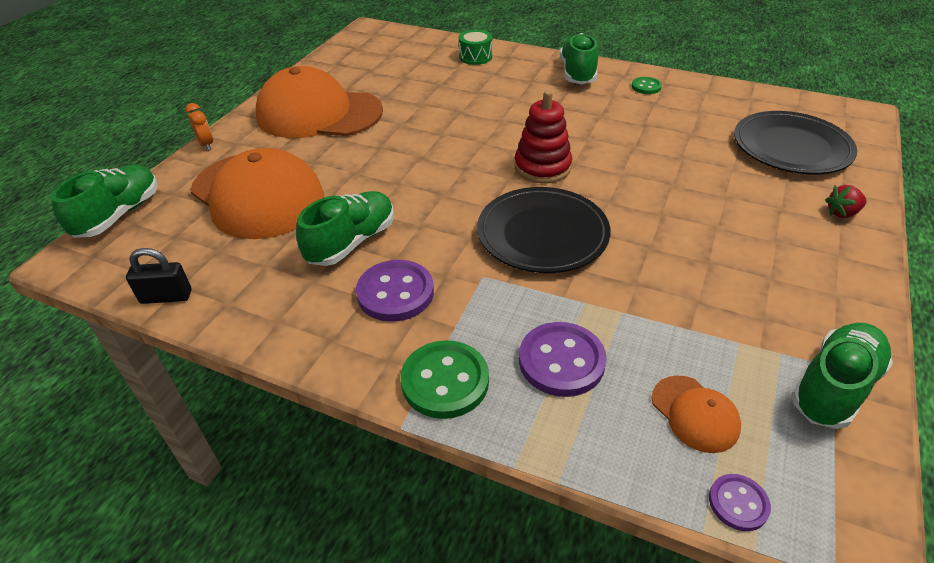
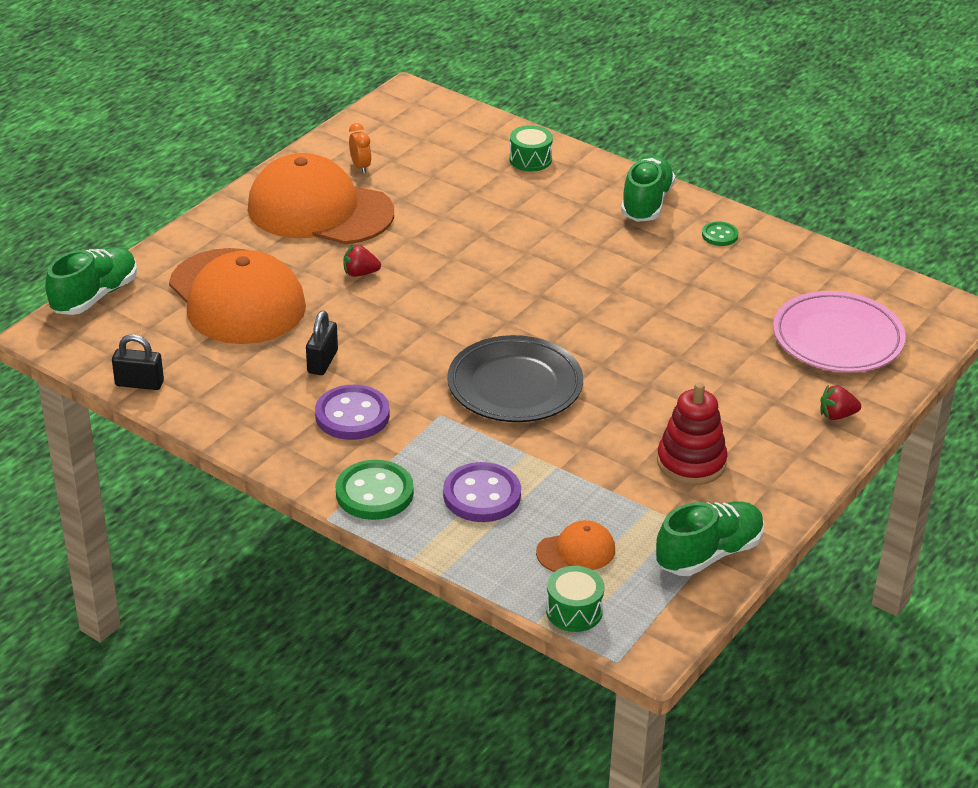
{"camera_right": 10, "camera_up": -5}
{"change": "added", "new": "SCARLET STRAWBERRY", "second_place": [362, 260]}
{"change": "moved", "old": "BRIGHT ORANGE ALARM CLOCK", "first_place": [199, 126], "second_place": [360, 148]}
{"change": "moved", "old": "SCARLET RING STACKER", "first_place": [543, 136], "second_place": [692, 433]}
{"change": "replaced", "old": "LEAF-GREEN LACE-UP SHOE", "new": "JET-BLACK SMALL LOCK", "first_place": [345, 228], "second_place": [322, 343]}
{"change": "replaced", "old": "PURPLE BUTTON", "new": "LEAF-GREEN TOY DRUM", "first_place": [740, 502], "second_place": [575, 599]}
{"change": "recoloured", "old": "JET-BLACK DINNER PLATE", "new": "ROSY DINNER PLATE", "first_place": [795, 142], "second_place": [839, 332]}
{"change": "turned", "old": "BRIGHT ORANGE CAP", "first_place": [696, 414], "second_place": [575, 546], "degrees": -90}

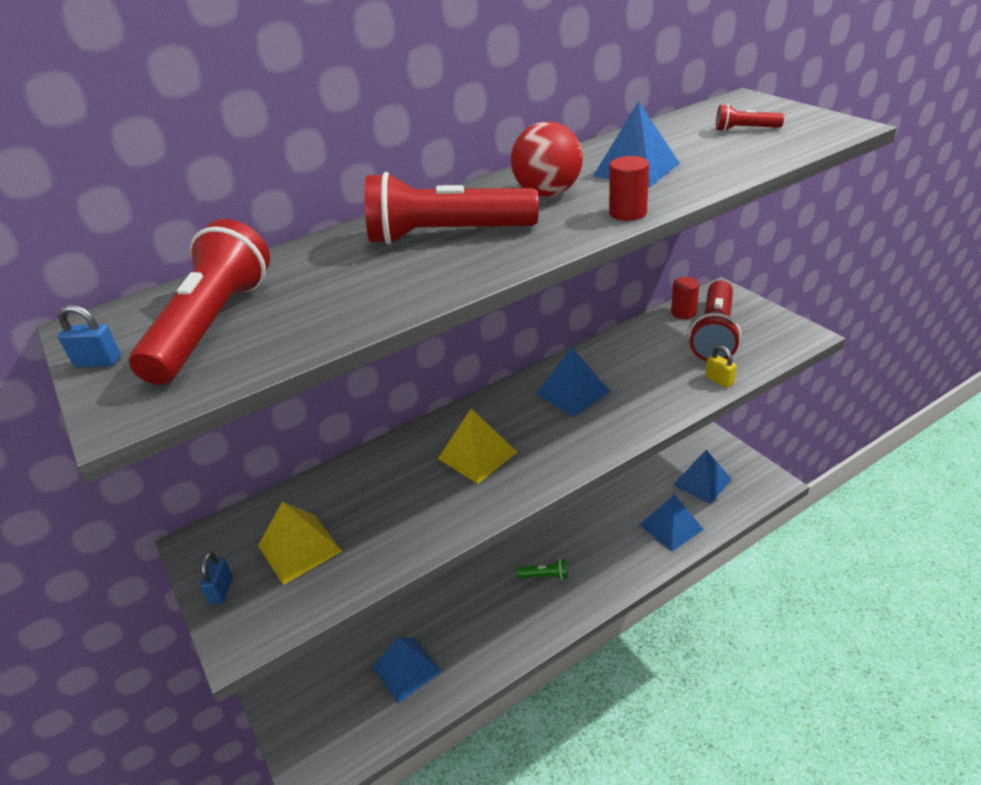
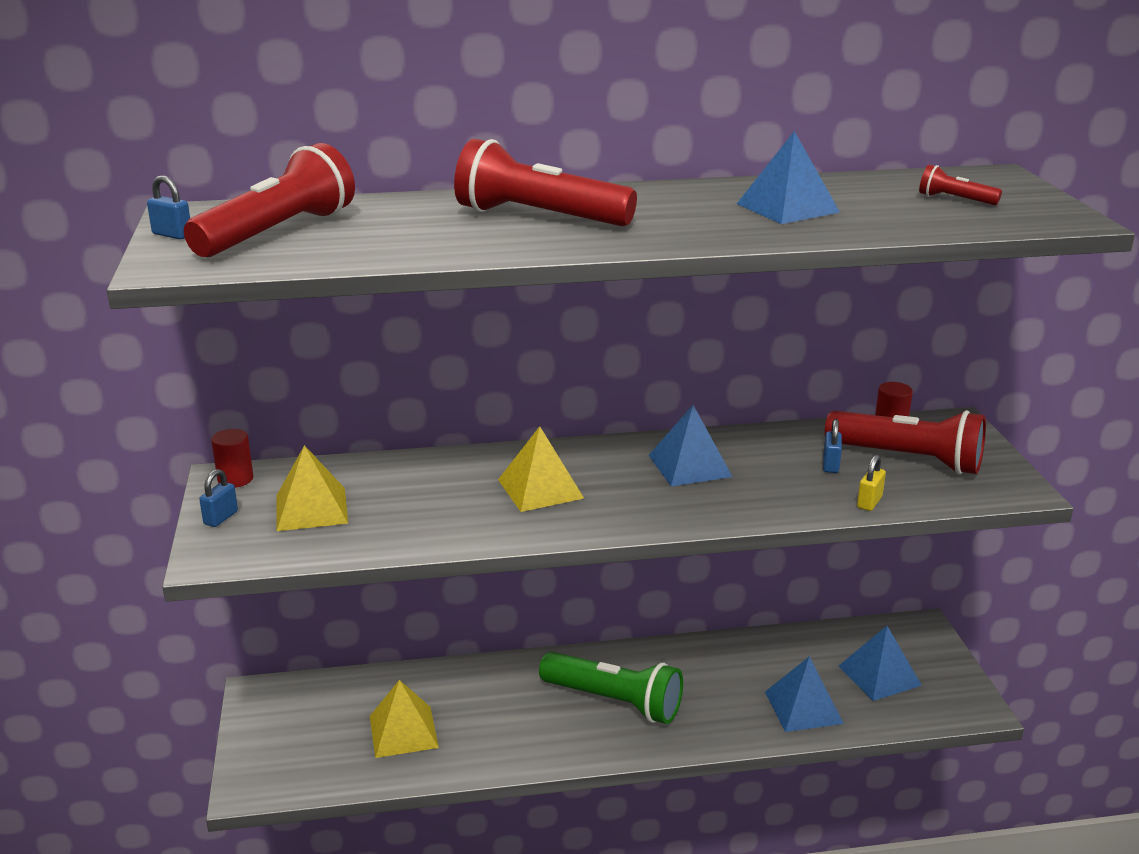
{"camera_right": 20, "camera_up": -10}
{"change": "removed", "old": "SCARLET PLAY BALL", "first_place": [547, 159]}
{"change": "added", "new": "ROYAL BLUE SMALL LOCK", "second_place": [832, 446]}
{"change": "moved", "old": "SCARLET CYLINDER SHAPE", "first_place": [629, 188], "second_place": [232, 458]}
{"change": "recoloured", "old": "ROYAL BLUE PYRAMID", "new": "GOLDEN PYRAMID", "first_place": [407, 670], "second_place": [404, 719]}
{"change": "turned", "old": "SCARLET TORCH", "first_place": [715, 320], "second_place": [905, 442], "degrees": -105}
{"change": "turned", "old": "GOLDEN SMALL LOCK", "first_place": [721, 366], "second_place": [871, 482], "degrees": 45}
{"change": "resized", "old": "LEAF-GREEN TORCH", "first_place": [542, 569], "second_place": [611, 688], "factor": 2.21}

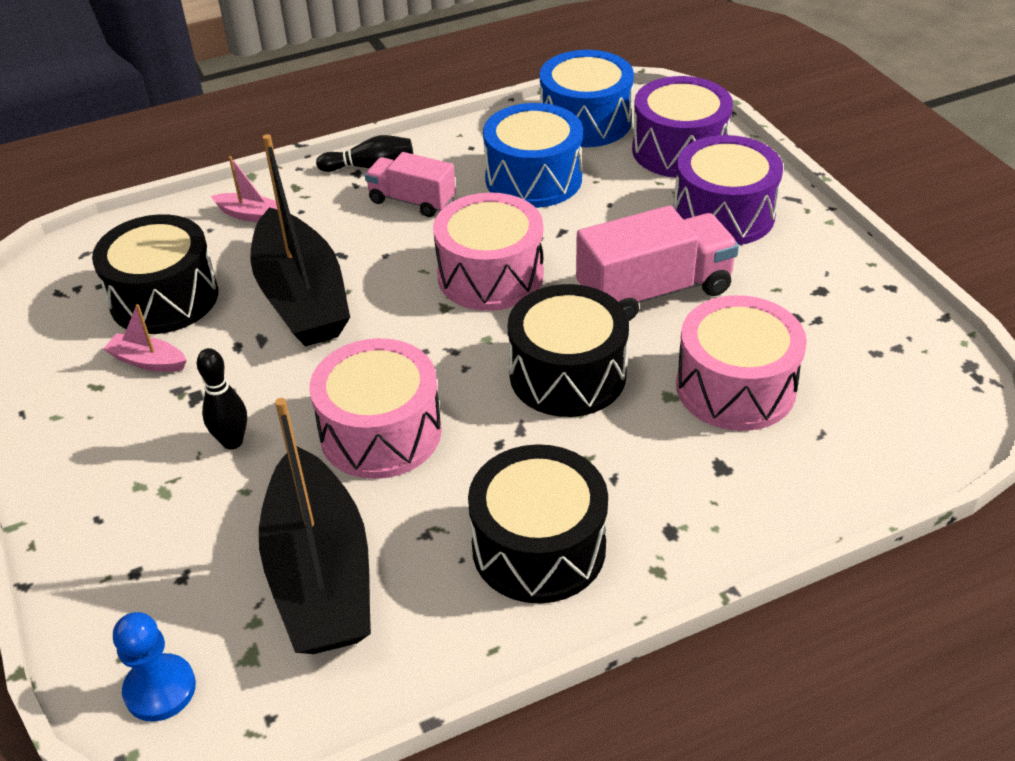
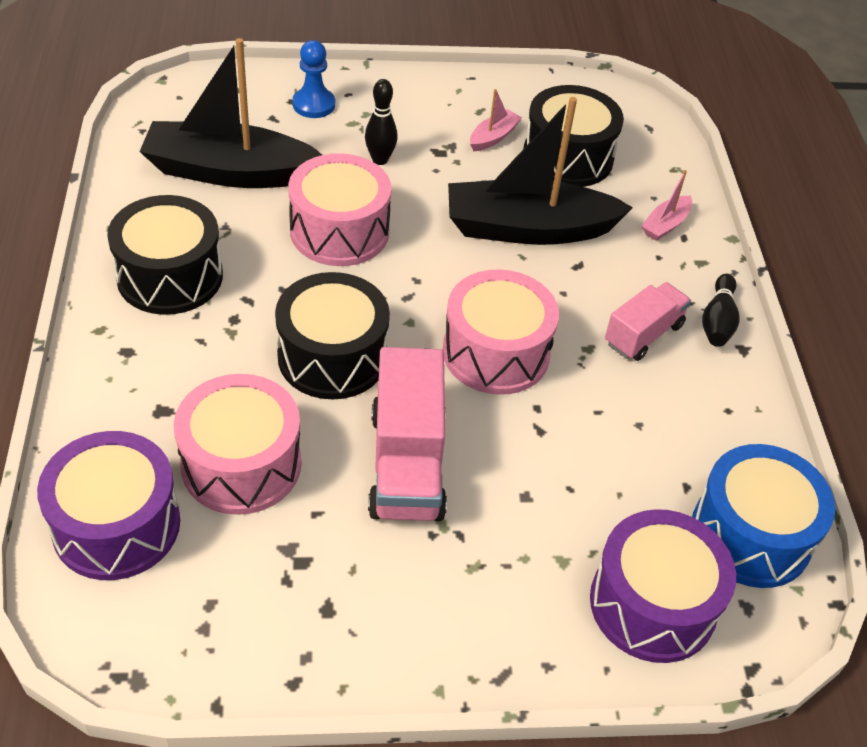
{"camera_right": 105, "camera_up": 5}
{"change": "removed", "old": "ROYAL BLUE TOY DRUM", "first_place": [533, 155]}
{"change": "moved", "old": "ROYAL BLUE PAWN", "first_place": [154, 666], "second_place": [313, 79]}
{"change": "moved", "old": "PURPLE TOY DRUM", "first_place": [728, 190], "second_place": [108, 505]}

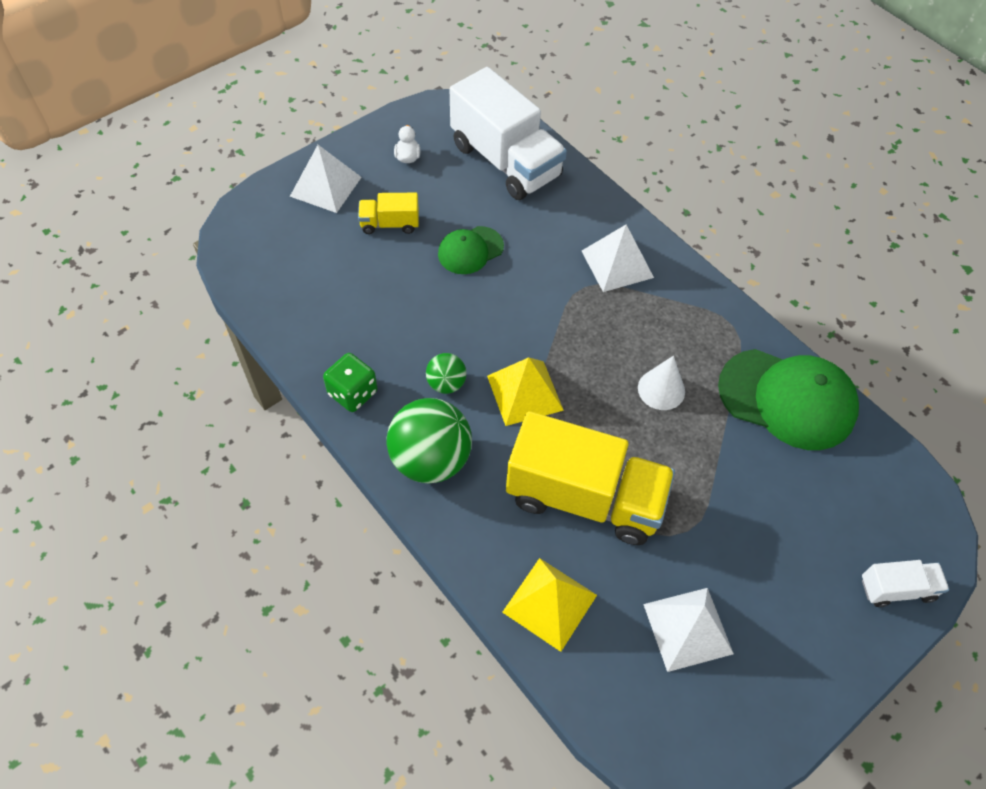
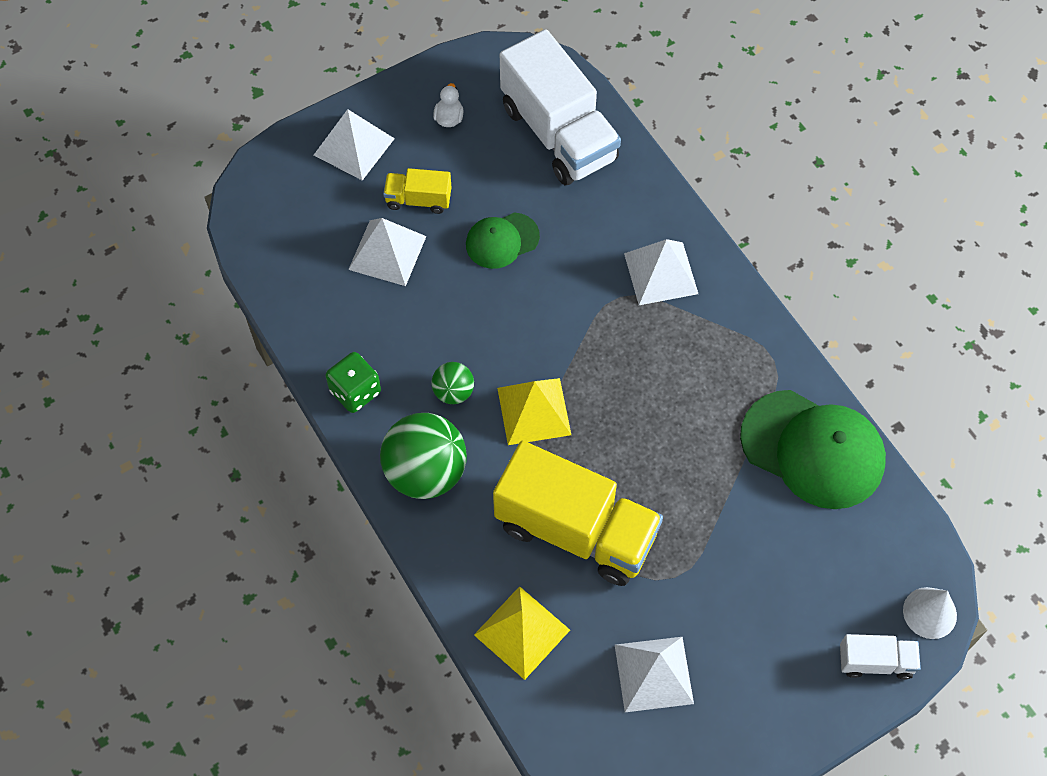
{"camera_right": 10, "camera_up": 5}
{"change": "added", "new": "PURE WHITE PYRAMID", "second_place": [387, 252]}
{"change": "moved", "old": "PURE WHITE SOLID CONE", "first_place": [661, 382], "second_place": [930, 613]}

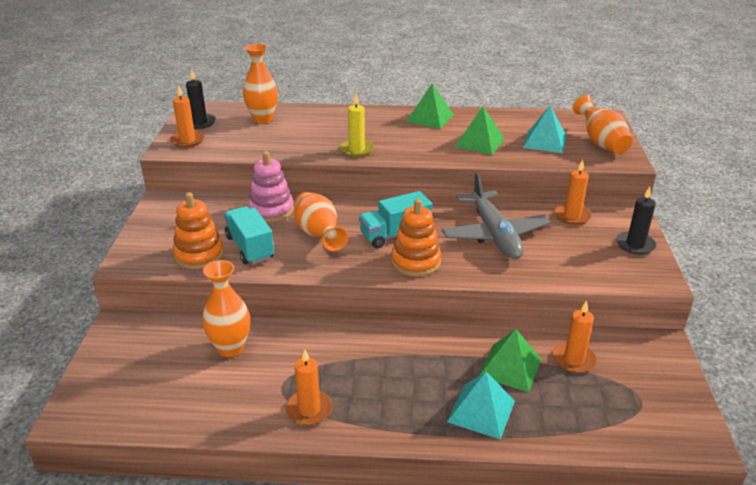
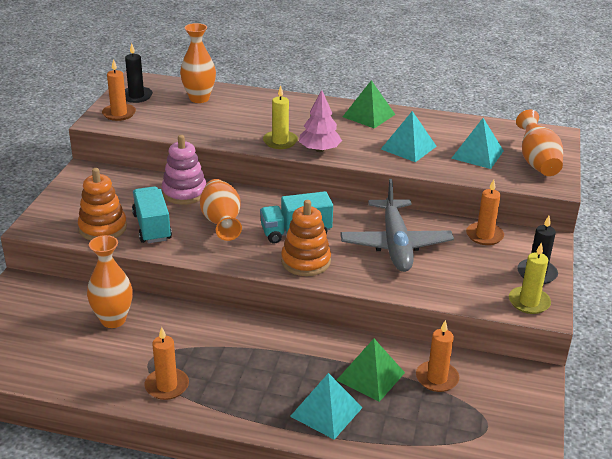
{"camera_right": 10, "camera_up": 0}
{"change": "added", "new": "ROSY TREE", "second_place": [320, 121]}
{"change": "added", "new": "GOLDEN CANDLE", "second_place": [530, 278]}
{"change": "recoloured", "old": "LEAF-GREEN PYRAMID", "new": "AQUA PYRAMID", "first_place": [480, 130], "second_place": [409, 136]}

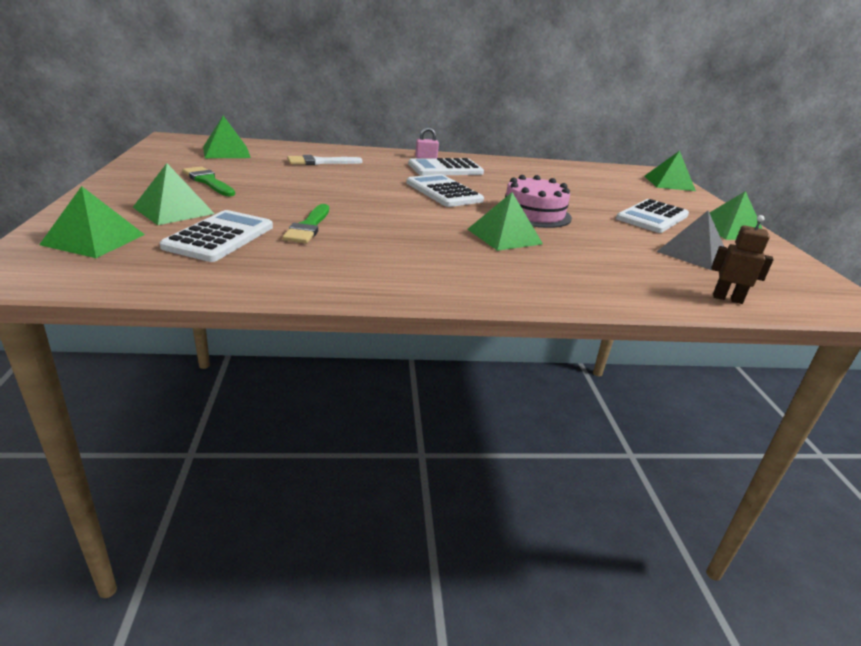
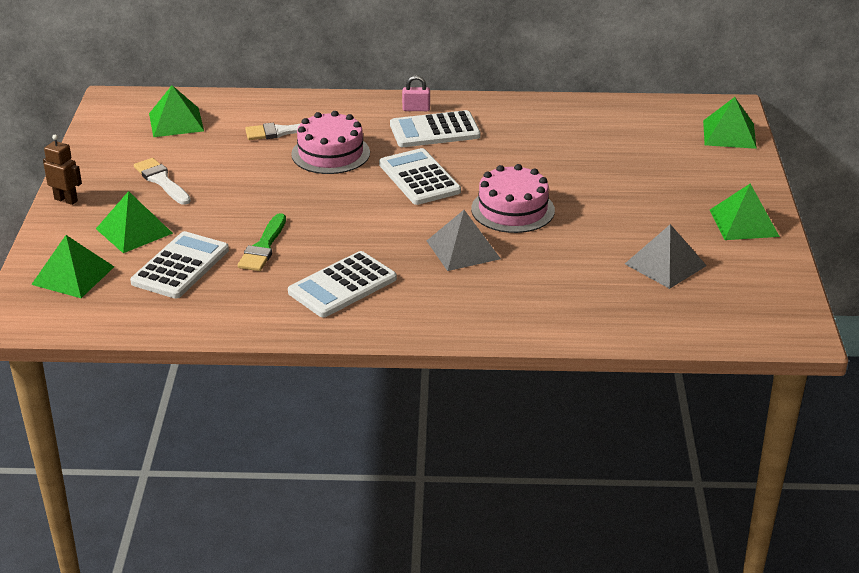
{"camera_right": 10, "camera_up": 5}
{"change": "added", "new": "ROSY LAYER CAKE", "second_place": [330, 142]}
{"change": "moved", "old": "PURE WHITE POCKET CALCULATOR", "first_place": [652, 216], "second_place": [342, 284]}
{"change": "moved", "old": "DARK BROWN ROBOT FIGURE", "first_place": [742, 259], "second_place": [62, 170]}
{"change": "recoloured", "old": "LEAF-GREEN PAINTBRUSH", "new": "PURE WHITE PAINTBRUSH", "first_place": [208, 181], "second_place": [162, 181]}
{"change": "recoloured", "old": "LEAF-GREEN PYRAMID", "new": "ASH-GREY PYRAMID", "first_place": [505, 221], "second_place": [464, 240]}

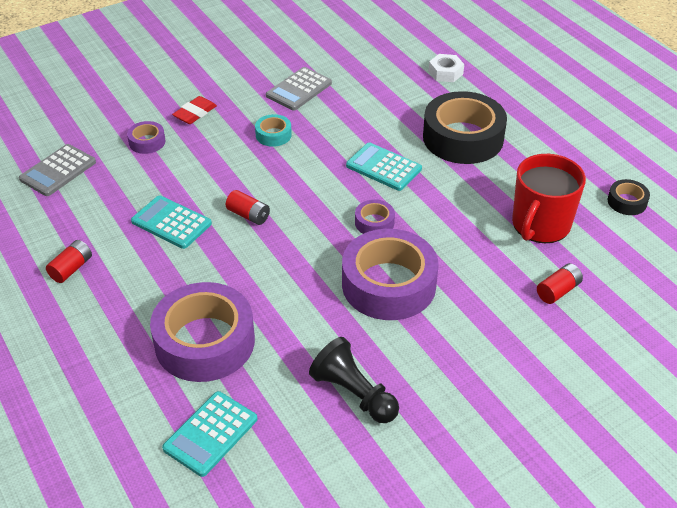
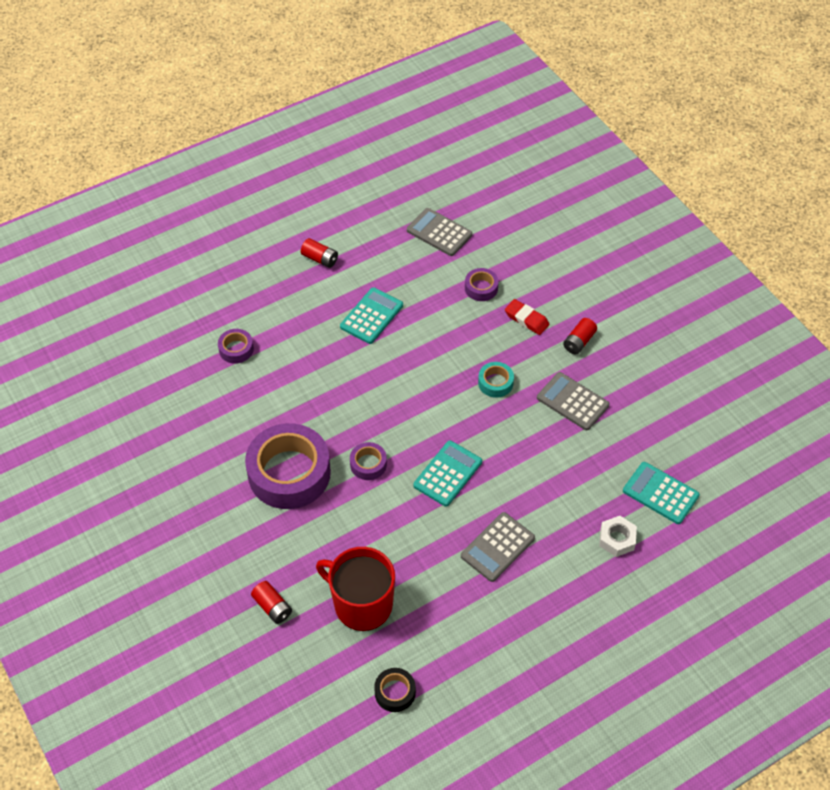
{"camera_right": 90, "camera_up": 10}
{"change": "removed", "old": "JET-BLACK PAWN", "first_place": [354, 380]}
{"change": "moved", "old": "AQUA POCKET CALCULATOR", "first_place": [209, 434], "second_place": [661, 493]}
{"change": "moved", "old": "SCARLET AA BATTERY", "first_place": [247, 207], "second_place": [580, 336]}
{"change": "replaced", "old": "JET-BLACK STICKY TAPE", "new": "ASH-GREY POCKET CALCULATOR", "first_place": [465, 127], "second_place": [498, 547]}
{"change": "resized", "old": "PURPLE STICKY TAPE", "first_place": [202, 332], "second_place": [236, 346], "factor": 0.45}

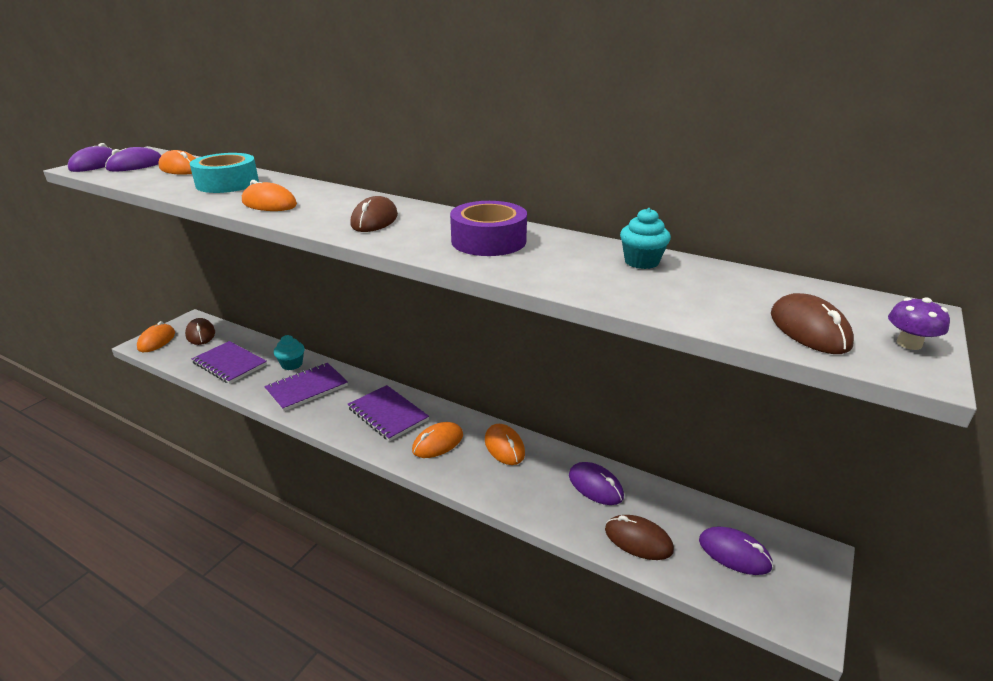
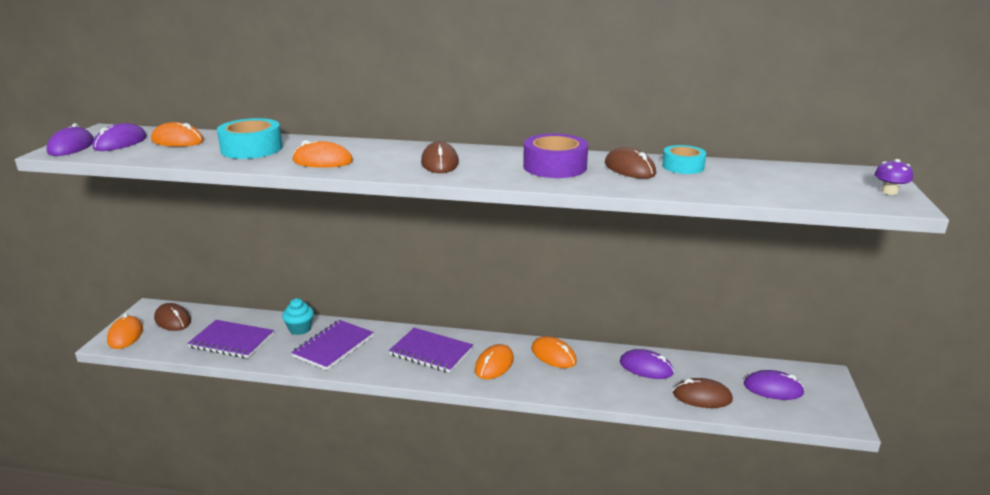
{"camera_right": -20, "camera_up": -5}
{"change": "moved", "old": "DARK BROWN MOUSE", "first_place": [812, 323], "second_place": [630, 163]}
{"change": "replaced", "old": "AQUA FAIRY CAKE", "new": "AQUA STICKY TAPE", "first_place": [645, 238], "second_place": [684, 159]}

